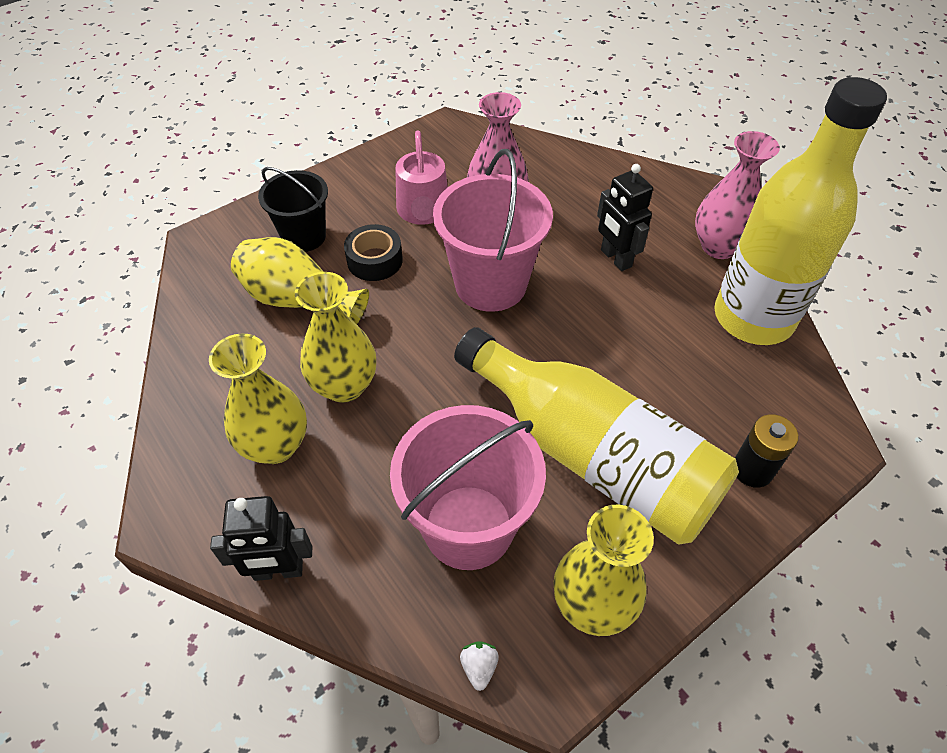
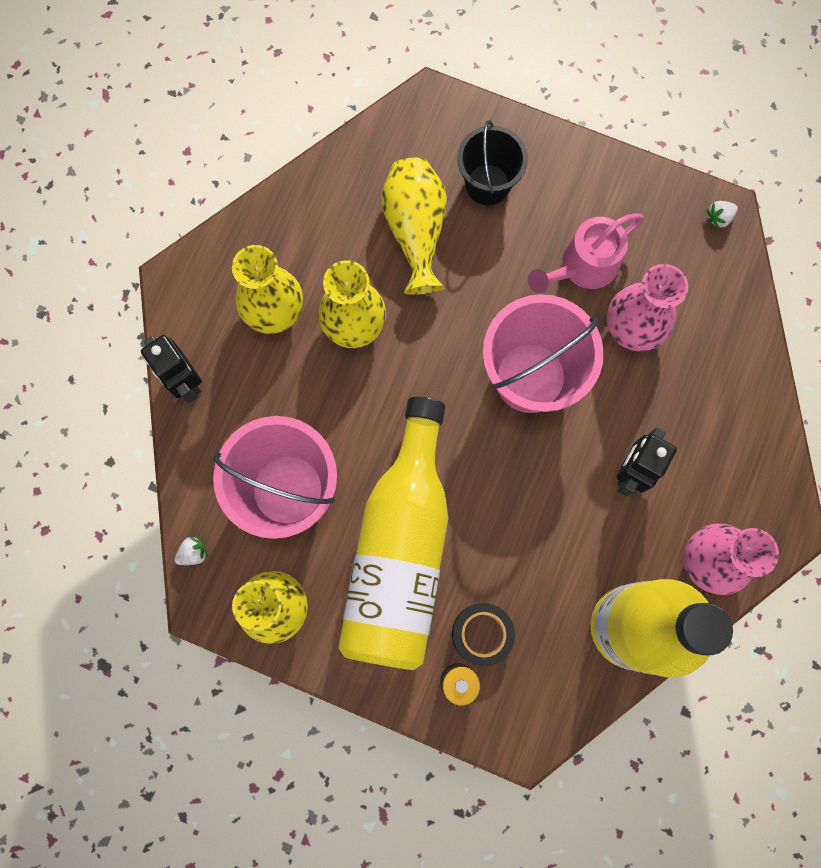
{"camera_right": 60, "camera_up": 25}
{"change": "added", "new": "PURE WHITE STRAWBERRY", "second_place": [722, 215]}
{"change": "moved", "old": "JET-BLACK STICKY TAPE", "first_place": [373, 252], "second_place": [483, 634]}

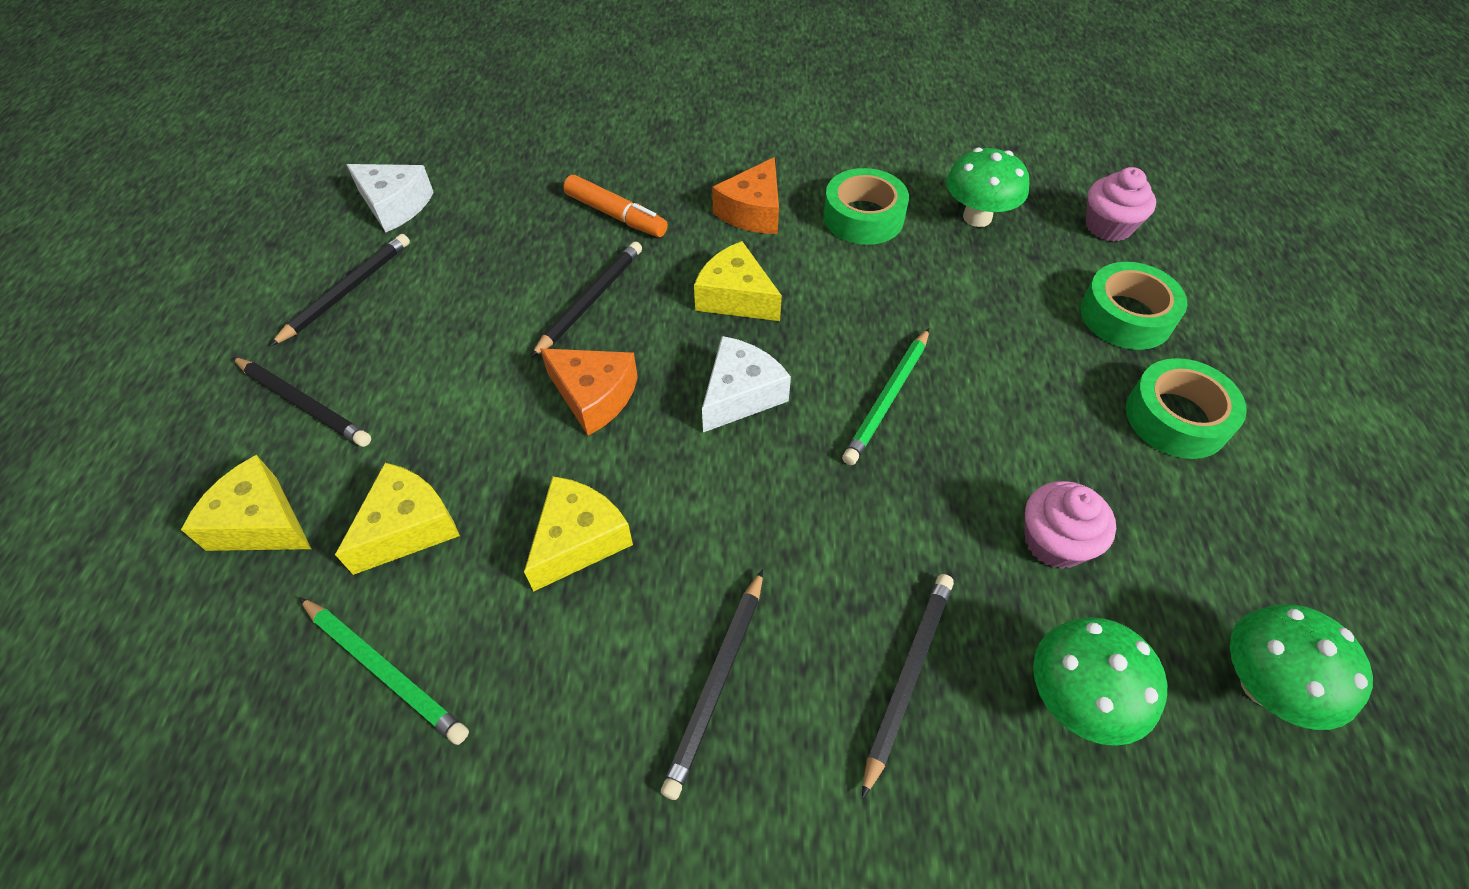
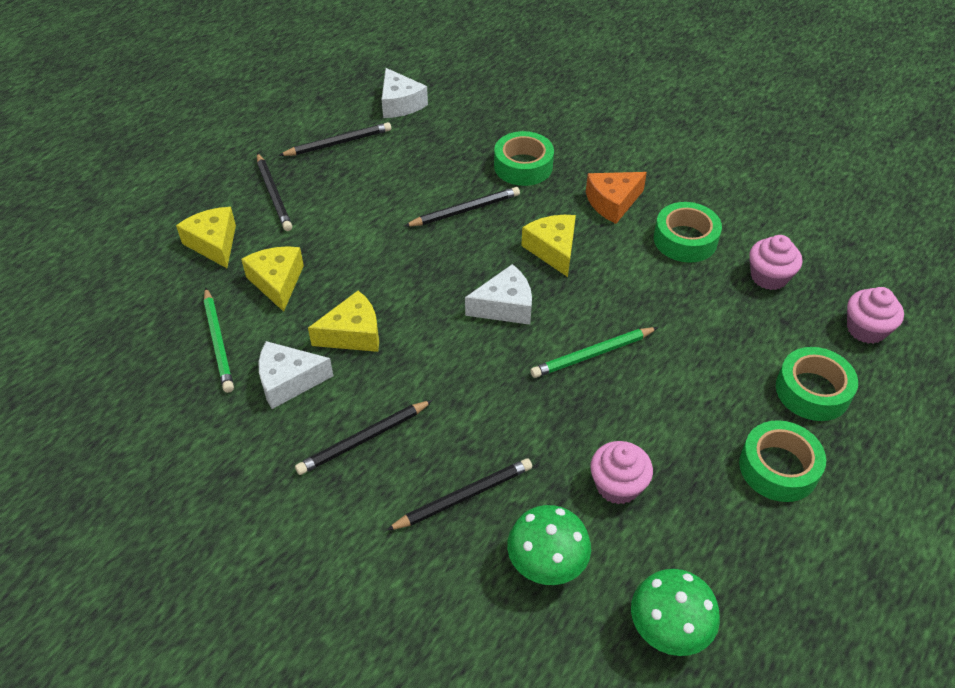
{"camera_right": 35, "camera_up": -5}
{"change": "removed", "old": "BRIGHT ORANGE CHEESE WEDGE", "first_place": [589, 392]}
{"change": "added", "new": "PURE WHITE CHEESE WEDGE", "second_place": [296, 375]}
{"change": "replaced", "old": "BRIGHT ORANGE MARKER PEN", "new": "LEAF-GREEN STICKY TAPE", "first_place": [615, 206], "second_place": [524, 158]}
{"change": "replaced", "old": "LEAF-GREEN TOADSTOOL", "new": "ROSY FAIRY CAKE", "first_place": [987, 187], "second_place": [775, 262]}
{"change": "turned", "old": "GOLDEN CHEESE WEDGE", "first_place": [397, 519], "second_place": [272, 279], "degrees": -90}

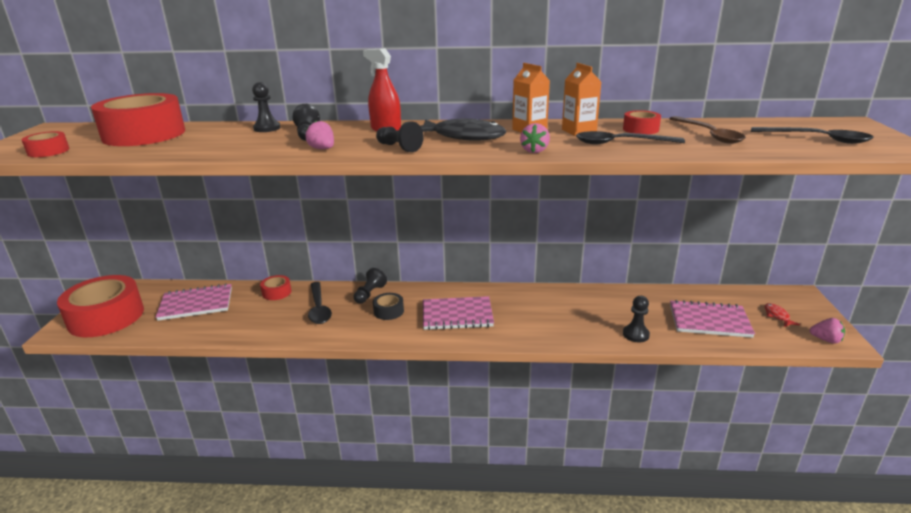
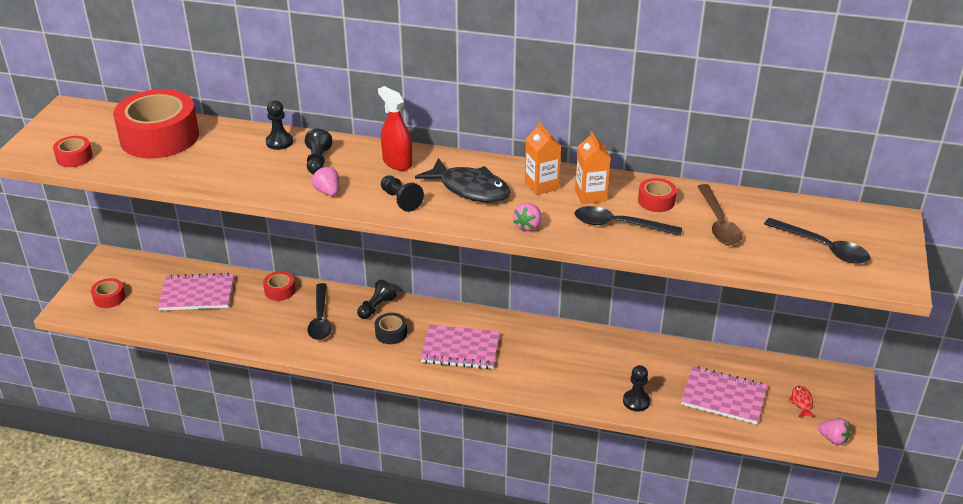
{"camera_right": 10, "camera_up": 10}
{"change": "resized", "old": "SCARLET STICKY TAPE", "first_place": [100, 306], "second_place": [108, 293], "factor": 0.44}

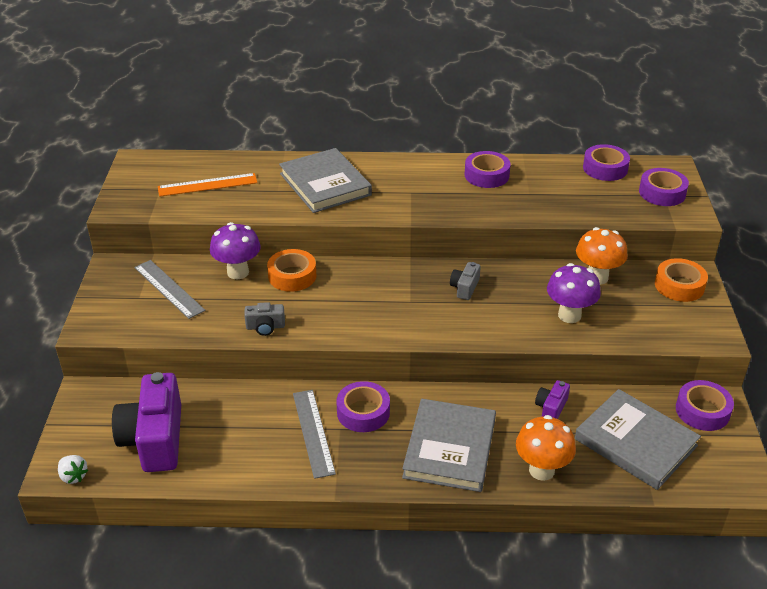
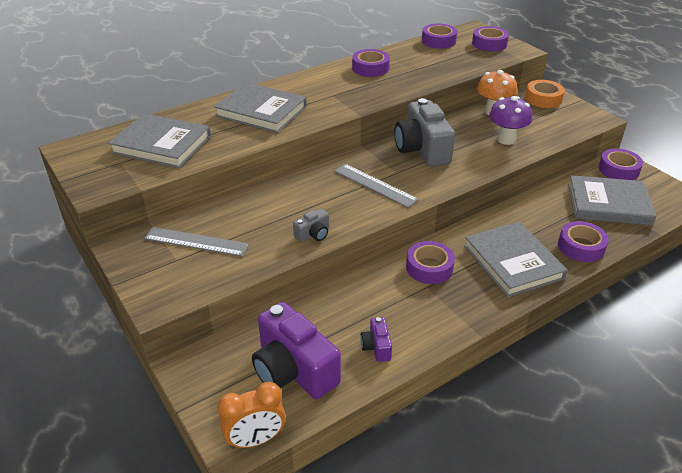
{"camera_right": -35, "camera_up": 0}
{"change": "removed", "old": "PURPLE TOADSTOOL", "first_place": [235, 250]}
{"change": "removed", "old": "BRIGHT ORANGE STICKY TAPE", "first_place": [291, 270]}
{"change": "moved", "old": "ASH-GREY RULER", "first_place": [314, 434], "second_place": [376, 186]}
{"change": "moved", "old": "PURPLE COMPACT CAMERA", "first_place": [552, 399], "second_place": [376, 339]}
{"change": "replaced", "old": "PURE WHITE STRAWBERRY", "new": "BRIGHT ORANGE ALARM CLOCK", "first_place": [73, 469], "second_place": [251, 415]}
{"change": "replaced", "old": "BRIGHT ORANGE RULER", "new": "ASH-GREY BOOK", "first_place": [208, 185], "second_place": [159, 140]}
{"change": "replaced", "old": "BRIGHT ORANGE TOADSTOOL", "new": "PURPLE STICKY TAPE", "first_place": [546, 448], "second_place": [583, 241]}
{"change": "resized", "old": "ASH-GREY COMPACT CAMERA", "first_place": [465, 281], "second_place": [425, 132], "factor": 2.2}

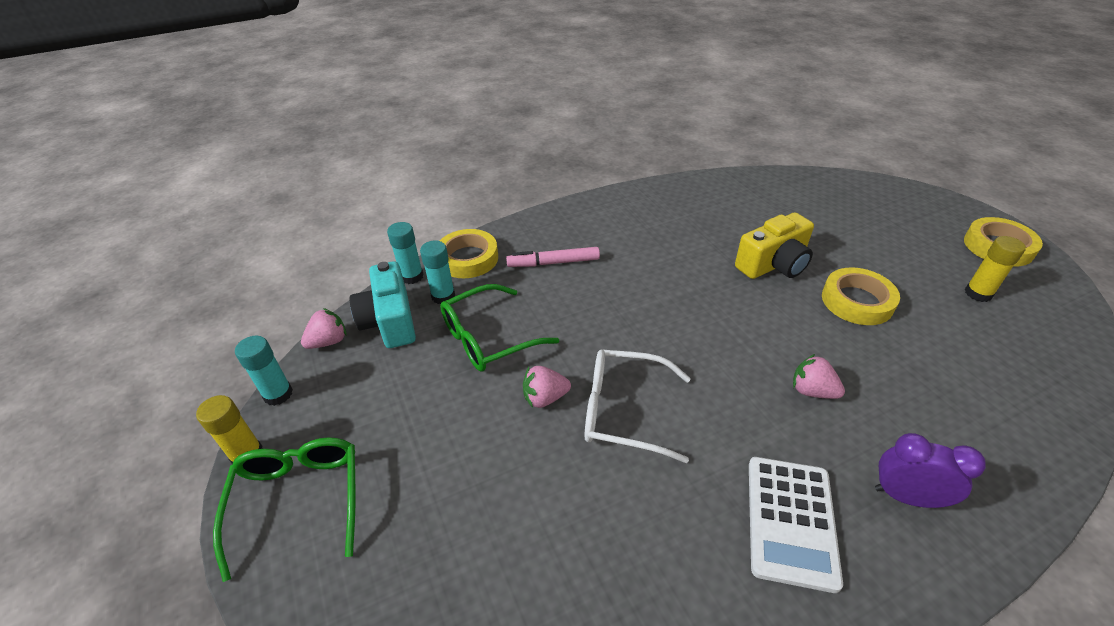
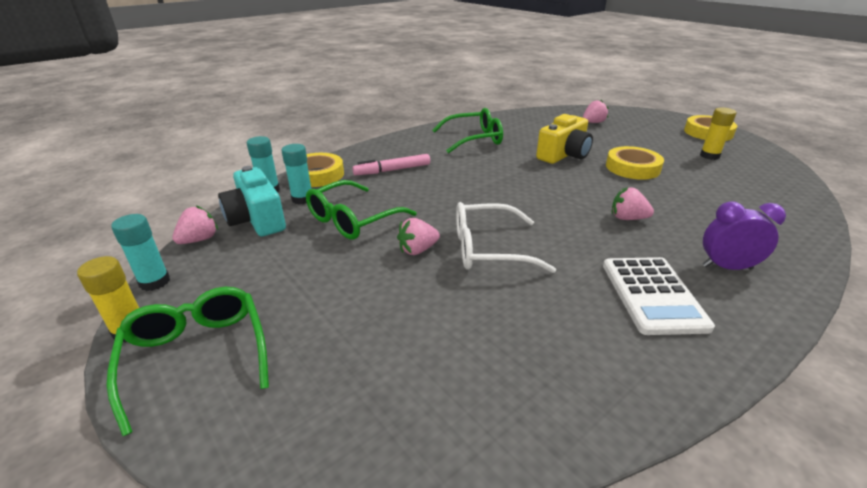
{"camera_right": -15, "camera_up": -10}
{"change": "added", "new": "LEAF-GREEN GLASSES", "second_place": [467, 130]}
{"change": "added", "new": "ROSY STRAWBERRY", "second_place": [595, 111]}

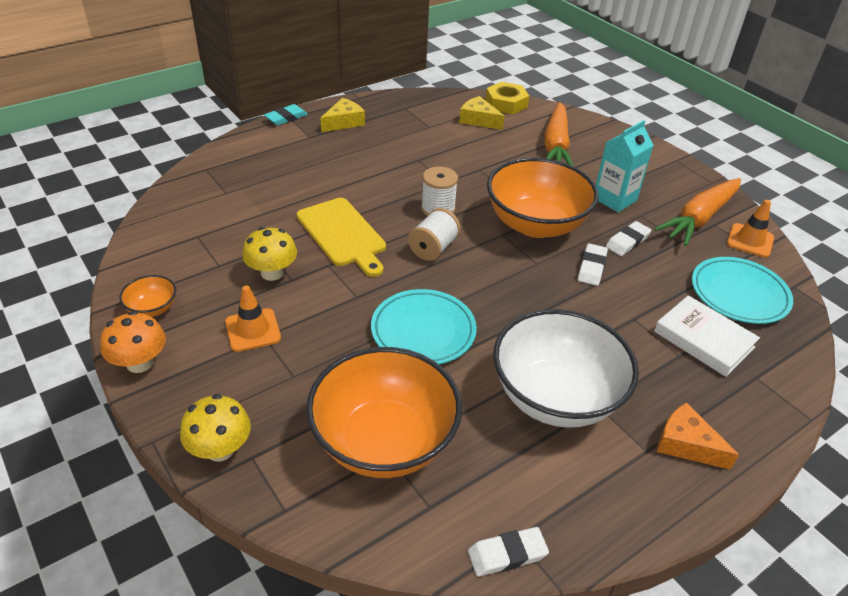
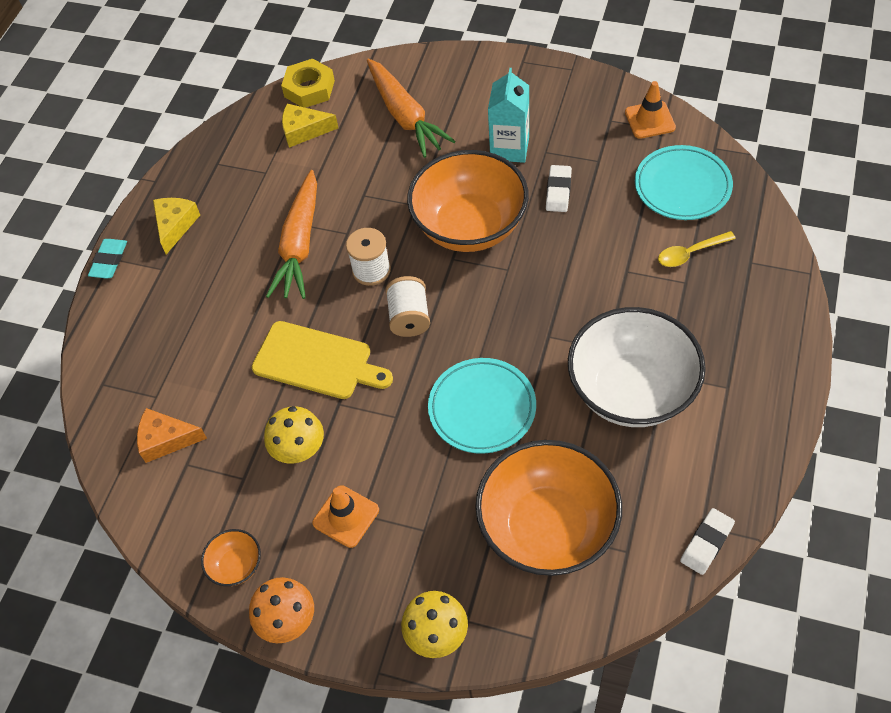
{"camera_right": -30, "camera_up": 15}
{"change": "removed", "old": "PURE WHITE ERASER", "first_place": [593, 264]}
{"change": "moved", "old": "BRIGHT ORANGE ROOT VEGETABLE", "first_place": [698, 212], "second_place": [291, 234]}
{"change": "moved", "old": "BRIGHT ORANGE CHEESE WEDGE", "first_place": [698, 436], "second_place": [172, 435]}
{"change": "replaced", "old": "PURE WHITE BOOK", "new": "GOLDEN TEASPOON", "first_place": [707, 336], "second_place": [697, 249]}

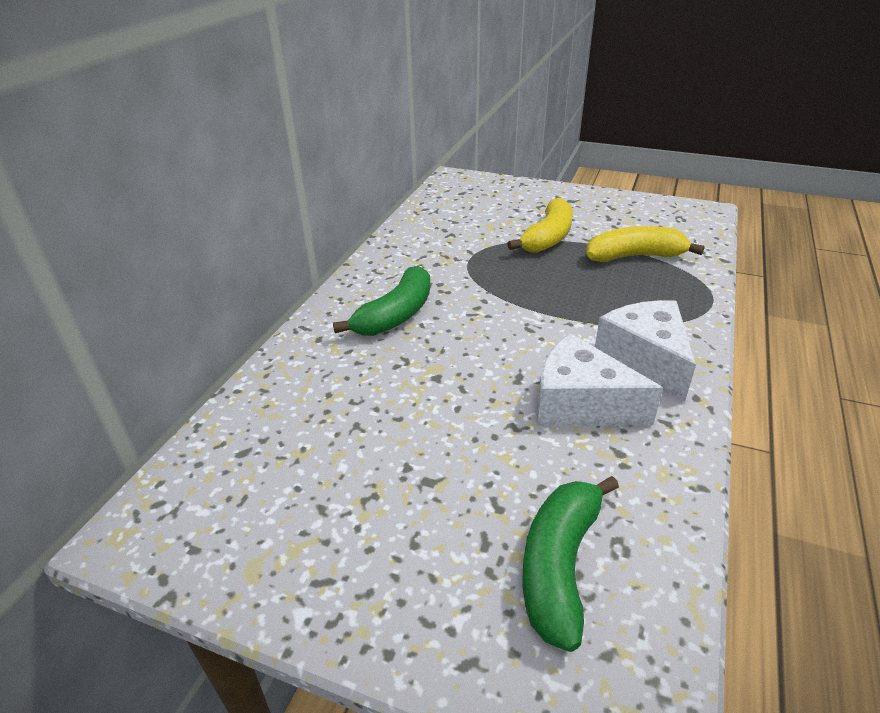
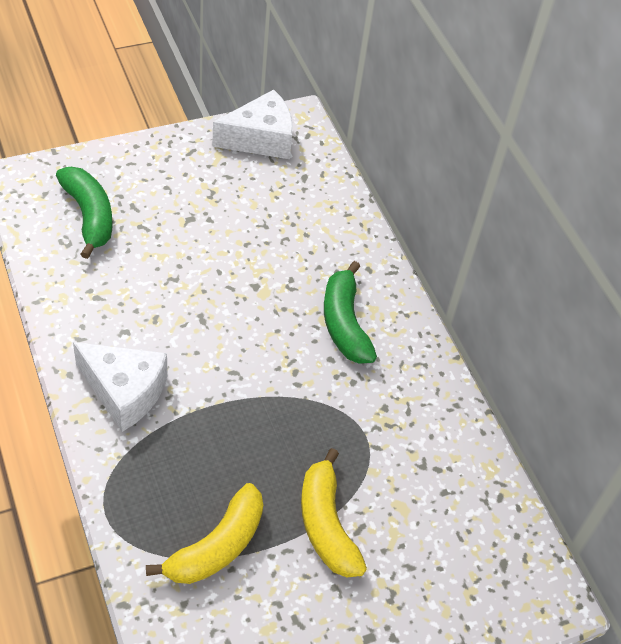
{"camera_right": 130, "camera_up": 15}
{"change": "moved", "old": "PURE WHITE CHEESE WEDGE", "first_place": [600, 380], "second_place": [252, 124]}

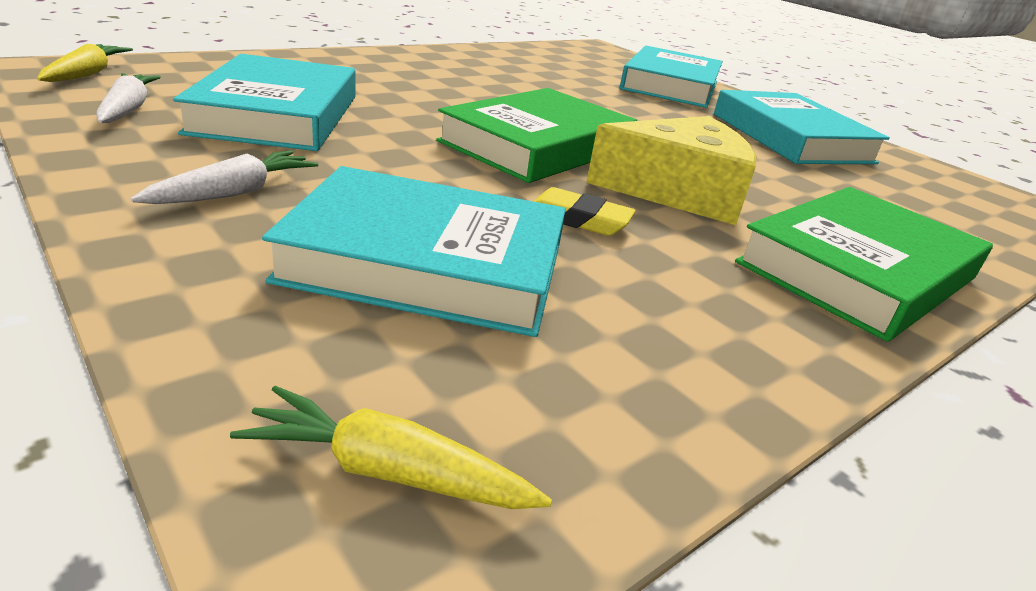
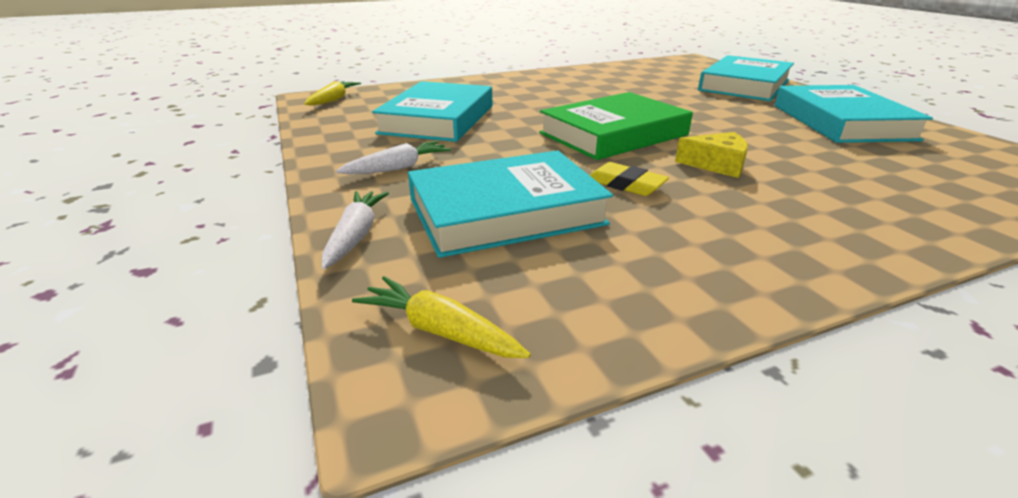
{"camera_right": 20, "camera_up": 0}
{"change": "removed", "old": "LEAF-GREEN BOOK", "first_place": [864, 264]}
{"change": "moved", "old": "PURE WHITE ROOT VEGETABLE", "first_place": [128, 98], "second_place": [355, 230]}
{"change": "turned", "old": "AQUA BOOK", "first_place": [414, 251], "second_place": [510, 204], "degrees": -45}
{"change": "resized", "old": "GOLDEN CHEESE WEDGE", "first_place": [671, 170], "second_place": [711, 155], "factor": 0.56}

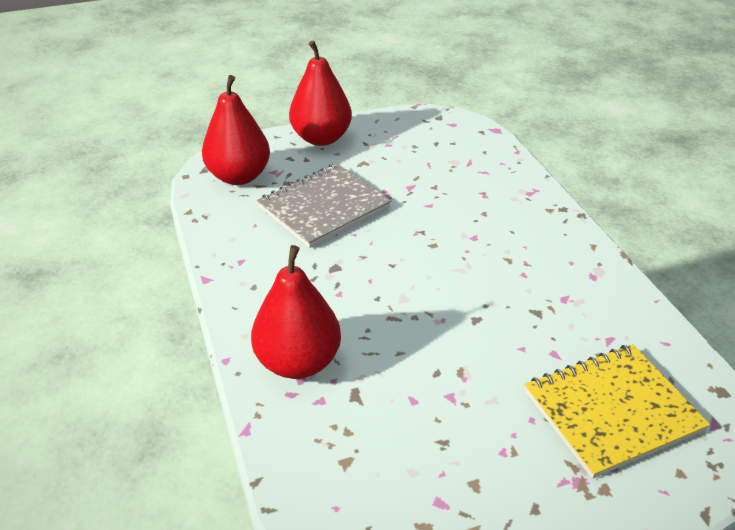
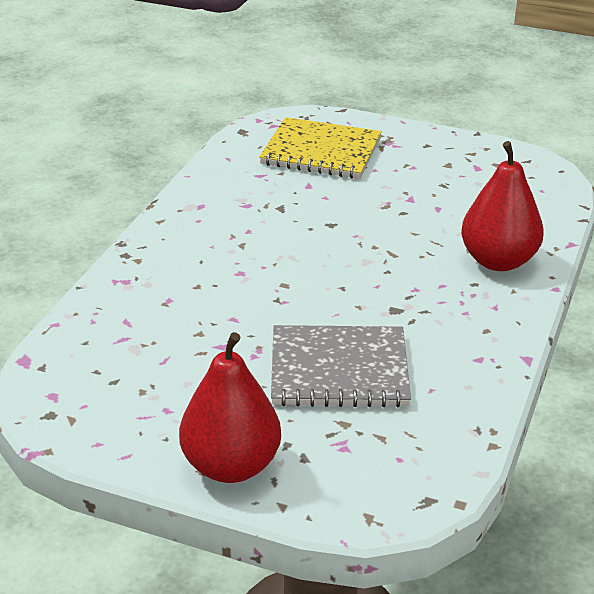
{"camera_right": -140, "camera_up": -5}
{"change": "removed", "old": "SCARLET PEAR FRUIT", "first_place": [236, 130]}

